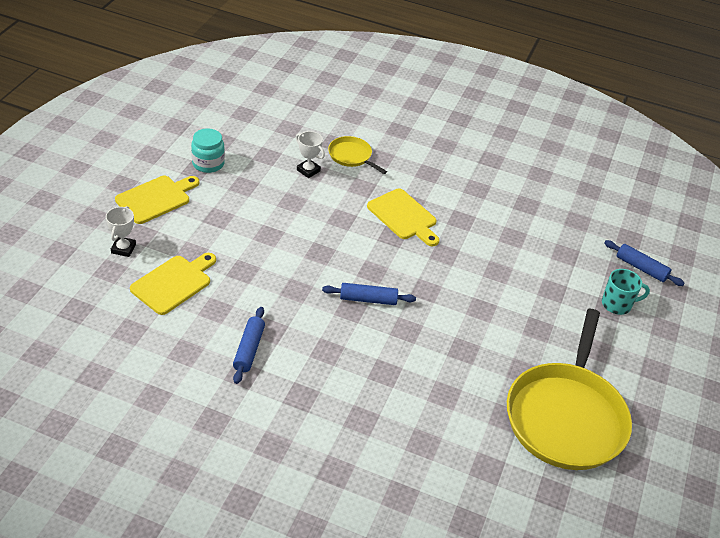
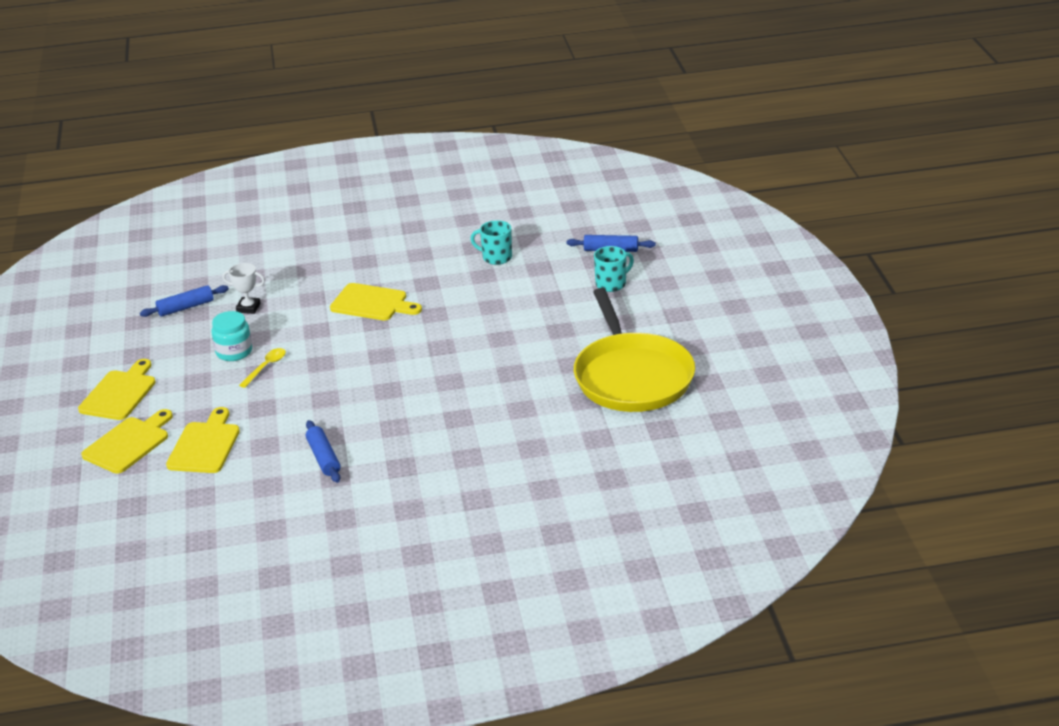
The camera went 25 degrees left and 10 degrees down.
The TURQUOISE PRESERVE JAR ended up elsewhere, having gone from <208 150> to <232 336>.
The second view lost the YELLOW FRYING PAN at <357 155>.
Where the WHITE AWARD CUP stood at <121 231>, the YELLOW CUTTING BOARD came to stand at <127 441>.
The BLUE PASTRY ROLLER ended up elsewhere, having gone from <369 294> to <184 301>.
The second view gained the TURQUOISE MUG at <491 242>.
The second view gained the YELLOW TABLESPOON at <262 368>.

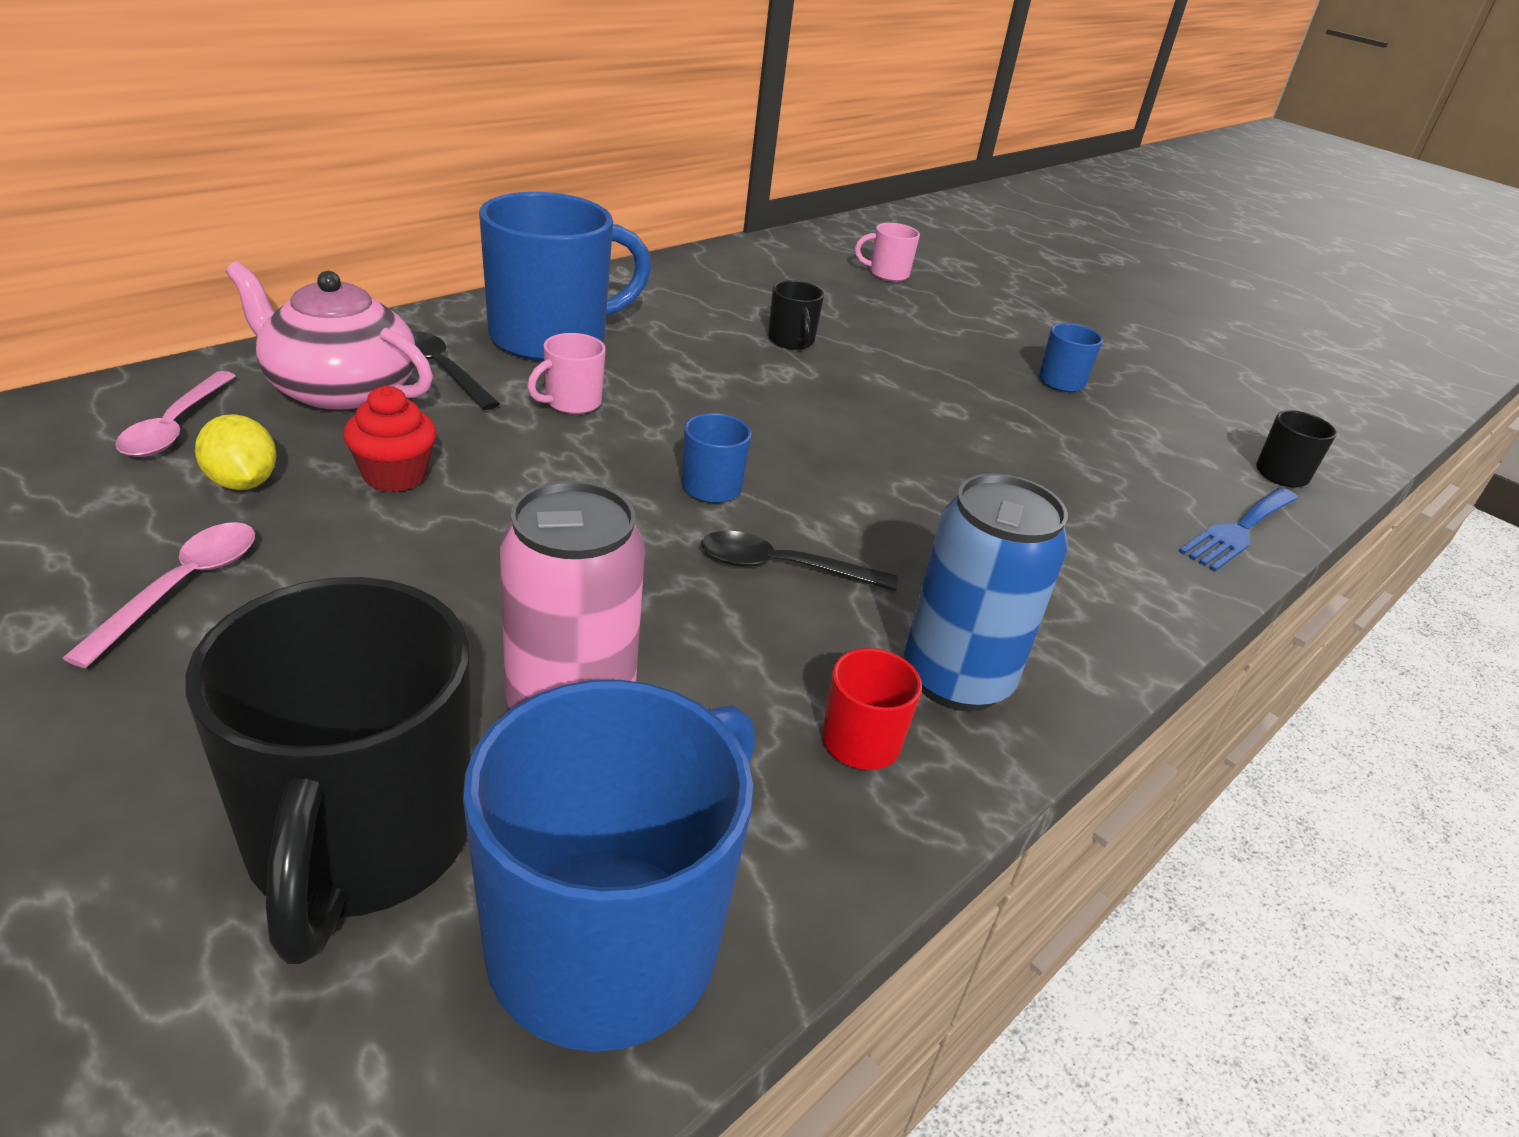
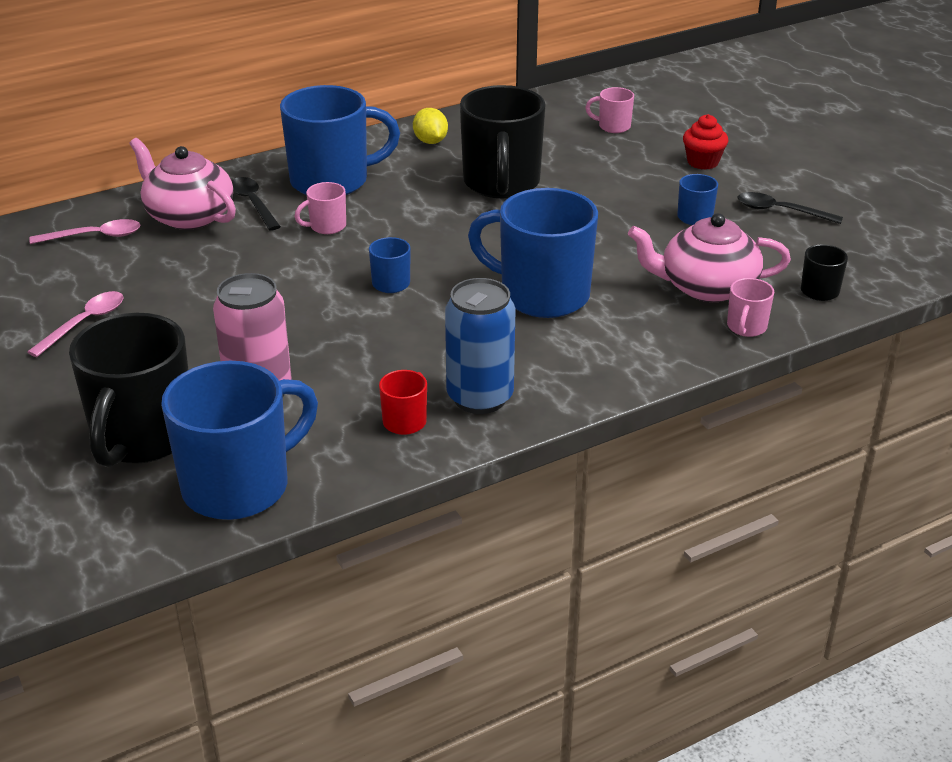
The camera went 20 degrees right and 0 degrees up.
The size of the EBONY MUG at <796 315> changed by a factor of 2.27.
The ROSY TABLESPOON at <175 414> ended up facing another way, 120 degrees counterclockwise from before.
The SCARLET FAIRY CAKE ended up elsewhere, having gone from <390 439> to <705 142>.
The YELLOW CITRUS FRUIT ended up elsewhere, having gone from <236 452> to <430 126>.
Where the BLUE TABLE FORK stood at <1238 530>, the ROSY MUG came to stand at <750 307>.
The EBONY TABLESPOON ended up elsewhere, having gone from <799 561> to <790 208>.
The second view gained the BLUE MUG at <533 253>.
The second view gained the ROSY TEAPOT at <709 257>.

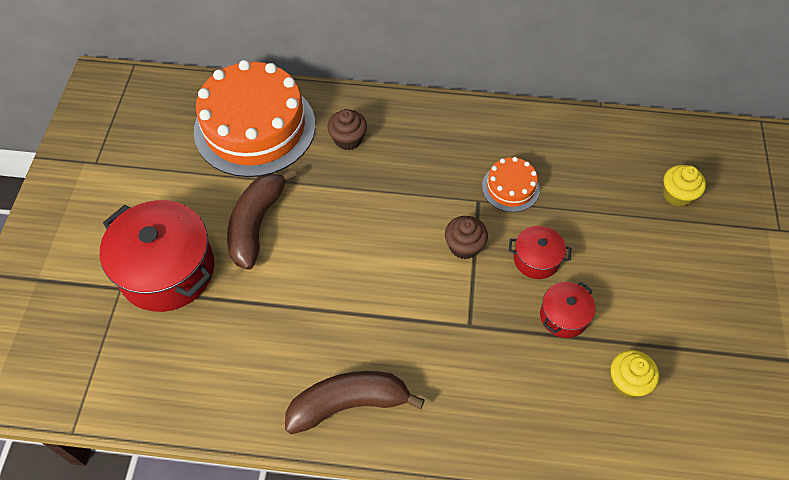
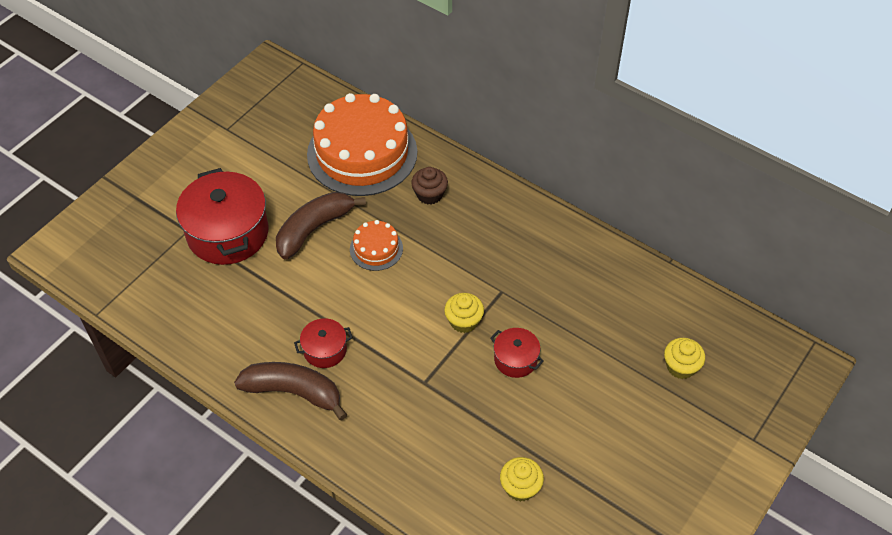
The camera went 30 degrees right and 5 degrees down.
The ORANGE GATEAU ended up elsewhere, having gone from <511 184> to <376 245>.
What was the DARK BROWN FAIRY CAKE at <466 237> turned into the YELLOW FAIRY CAKE at <464 313>.
The SCARLET COOKING POT ended up elsewhere, having gone from <567 310> to <323 343>.

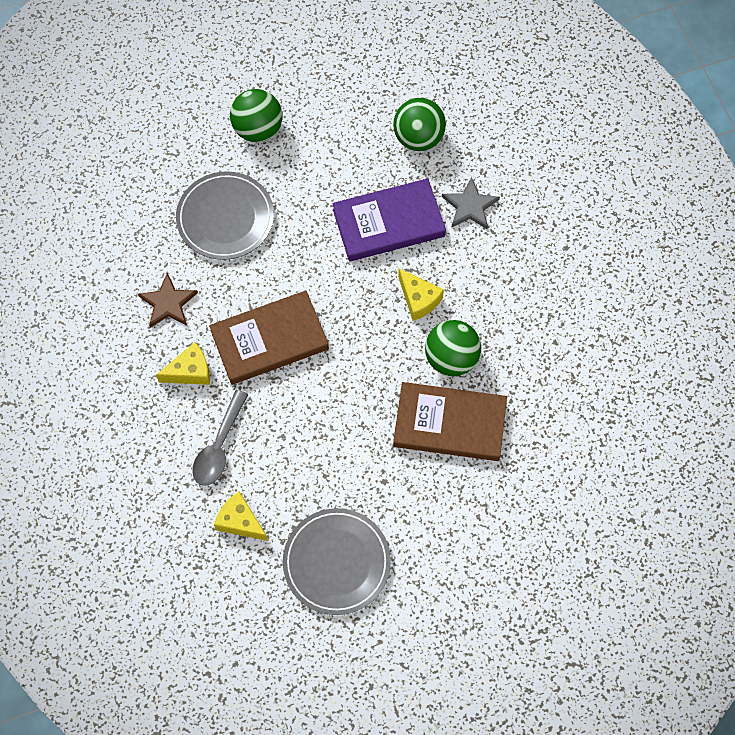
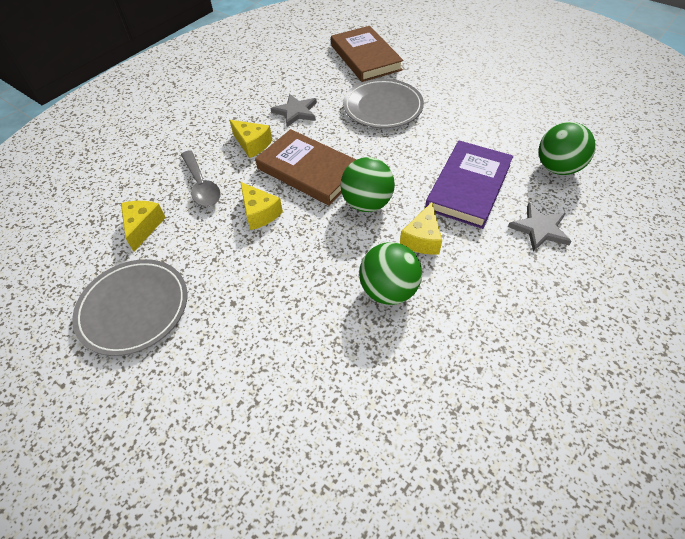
The camera went 60 degrees right and 15 degrees down.
The LEAF-GREEN PLAY BALL ended up elsewhere, having gone from <256 115> to <367 184>.
The VIOLET HARDCOVER at <389 219> ended up facing another way, 75 degrees clockwise from before.
What was the DARK BROWN FIVE-POINTED STAR at <168 300> turned into the GRAY FIVE-POINTED STAR at <293 110>.
The DARK BROWN HARDCOVER ended up elsewhere, having gone from <450 421> to <367 54>.
The GRAY TABLESPOON at <220 438> ended up facing another way, 105 degrees counterclockwise from before.
The second view gained the YELLOW PIECE OF CHEESE at <261 206>.

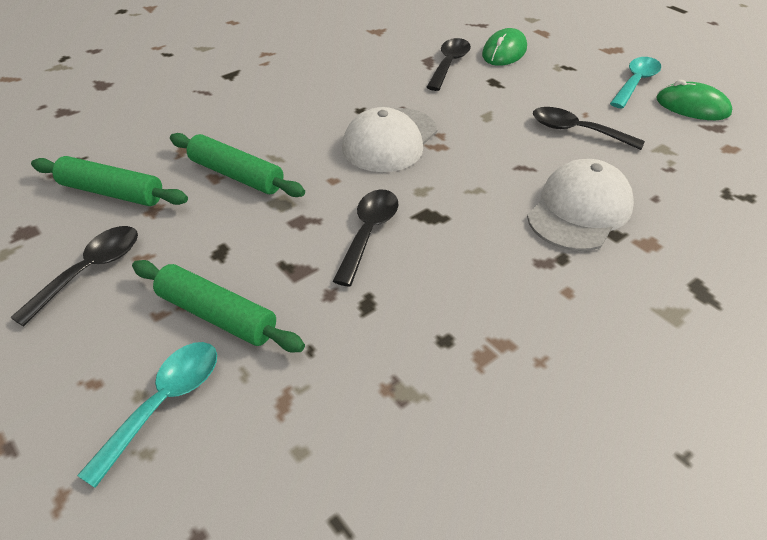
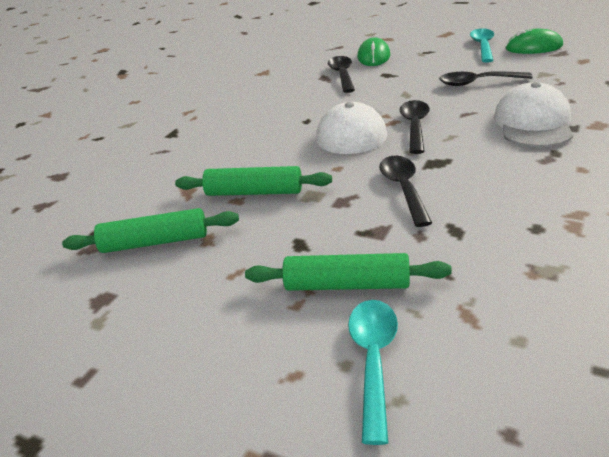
The camera went 20 degrees left and 10 degrees down.
The EBONY TABLESPOON ended up elsewhere, having gone from <74 276> to <415 127>.

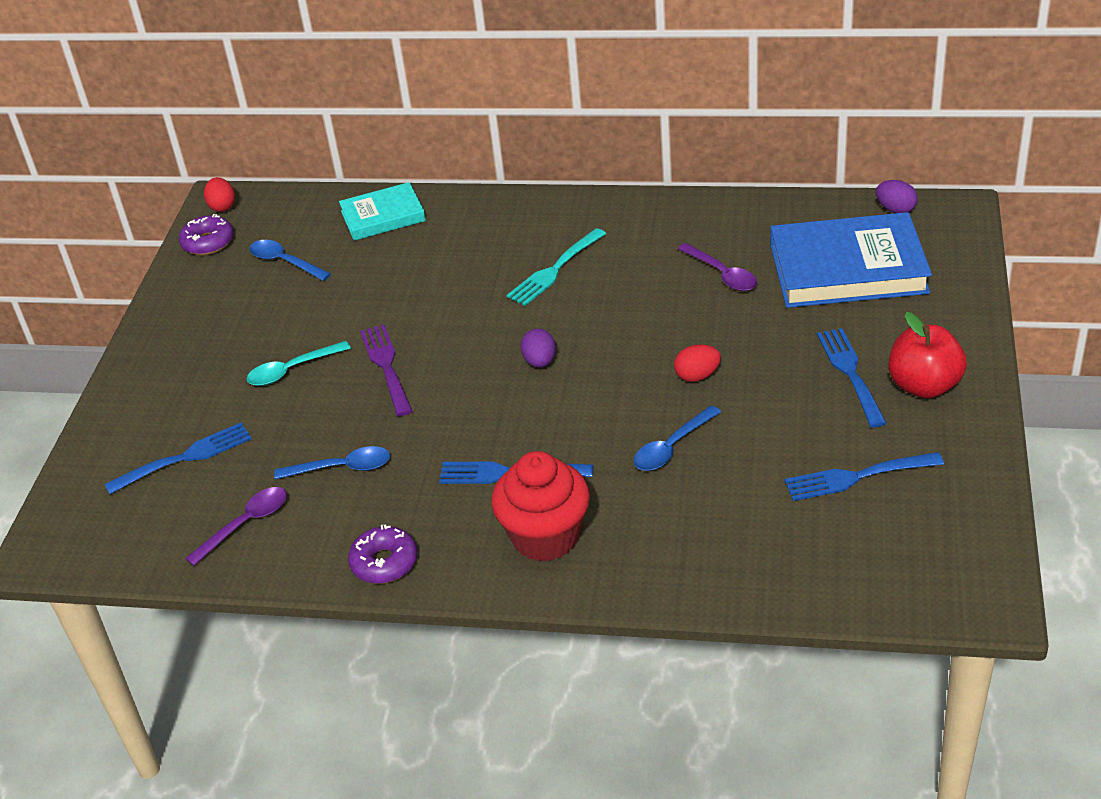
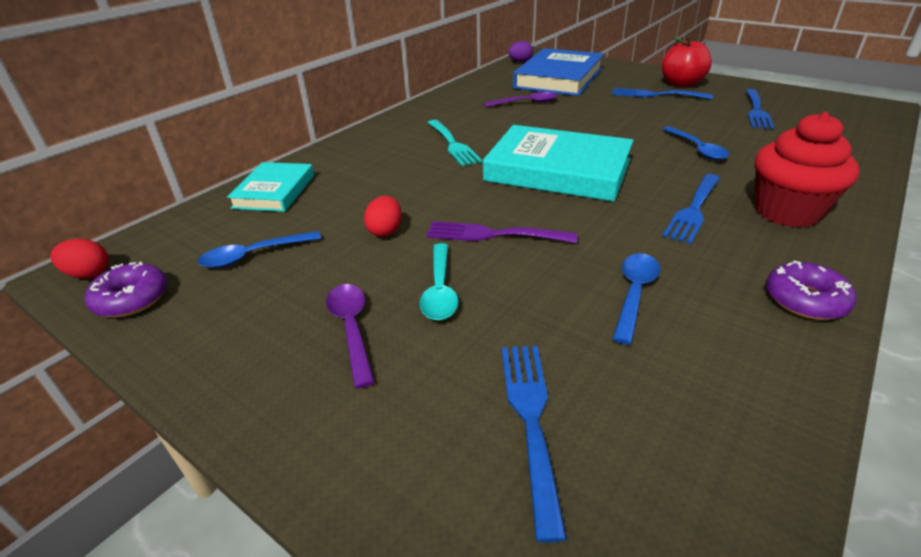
The camera went 65 degrees left and 5 degrees down.
Where the VIOLET TOY EGG stood at <538 348>, the TURQUOISE HARDCOVER came to stand at <558 163>.
The SCARLET TOY EGG ended up elsewhere, having gone from <697 363> to <383 216>.
The VIOLET TABLESPOON ended up elsewhere, having gone from <236 526> to <350 336>.

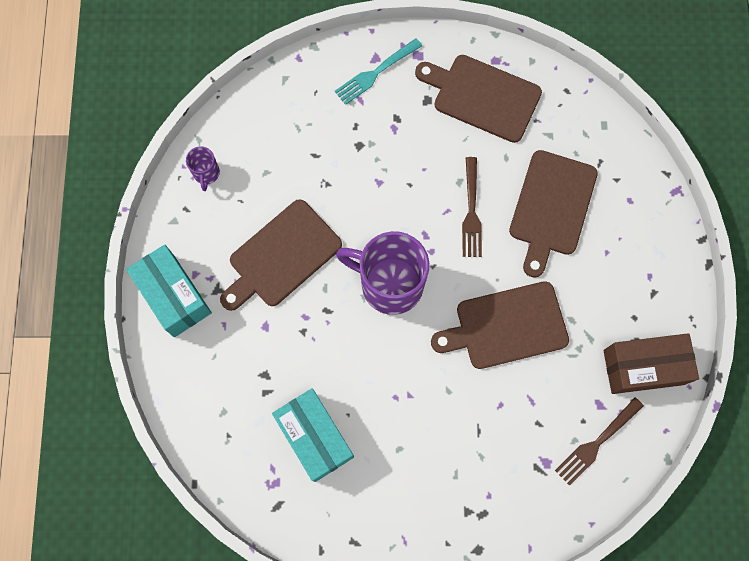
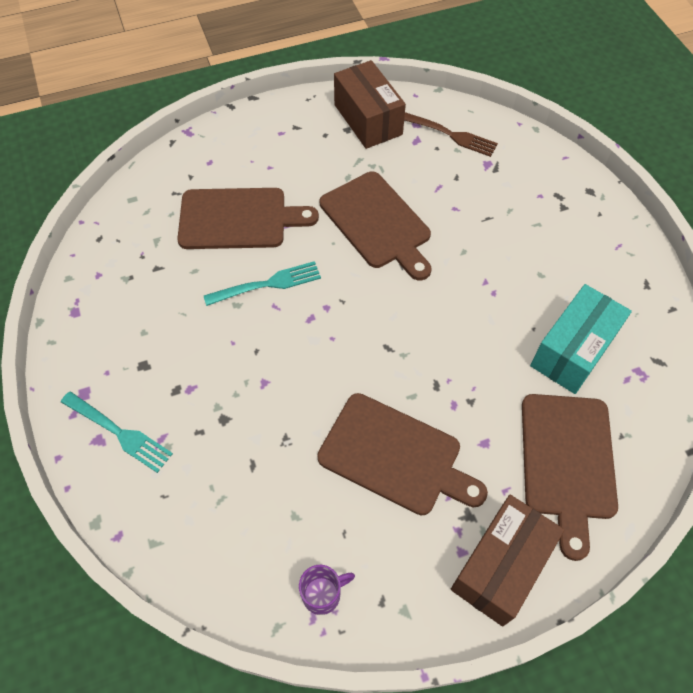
The camera went 110 degrees left and 15 degrees down.
The DARK BROWN CUTTING BOARD ended up elsewhere, having gone from <478 99> to <570 477>.
What was the DARK BROWN TABLE FORK at <472 207> turned into the TURQUOISE TABLE FORK at <262 283>.
The second view lost the VIOLET MUG at <382 273>.
What was the TURQUOISE BOX at <169 291> turned into the DARK BROWN BOX at <507 561>.

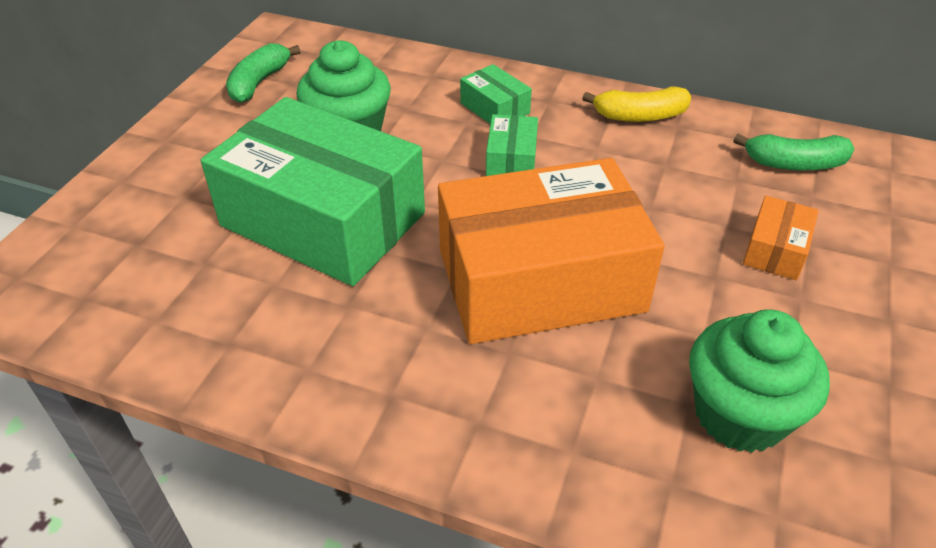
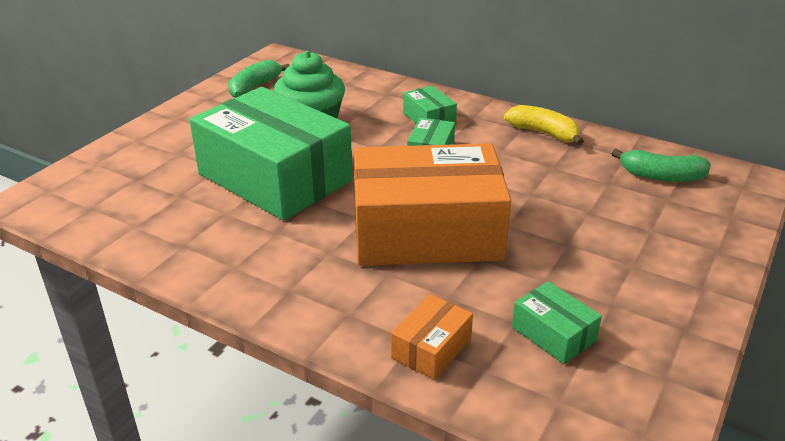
The camera went 10 degrees right and 10 degrees down.
The YELLOW TOY BANANA at <636 104> ended up facing another way, 150 degrees counterclockwise from before.
The ORANGE BOX ended up elsewhere, having gone from <781 238> to <432 337>.
Where the LEAF-GREEN FAIRY CAKE stood at <759 381>, the LEAF-GREEN BOX came to stand at <557 322>.

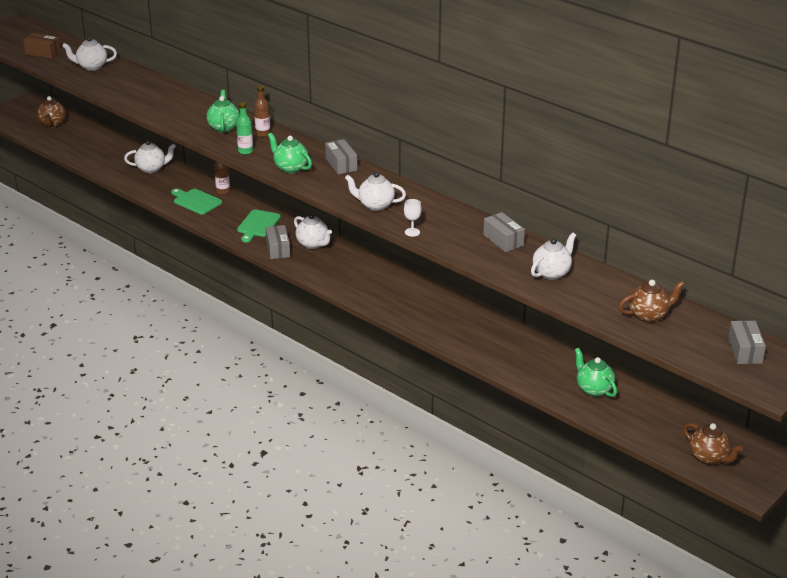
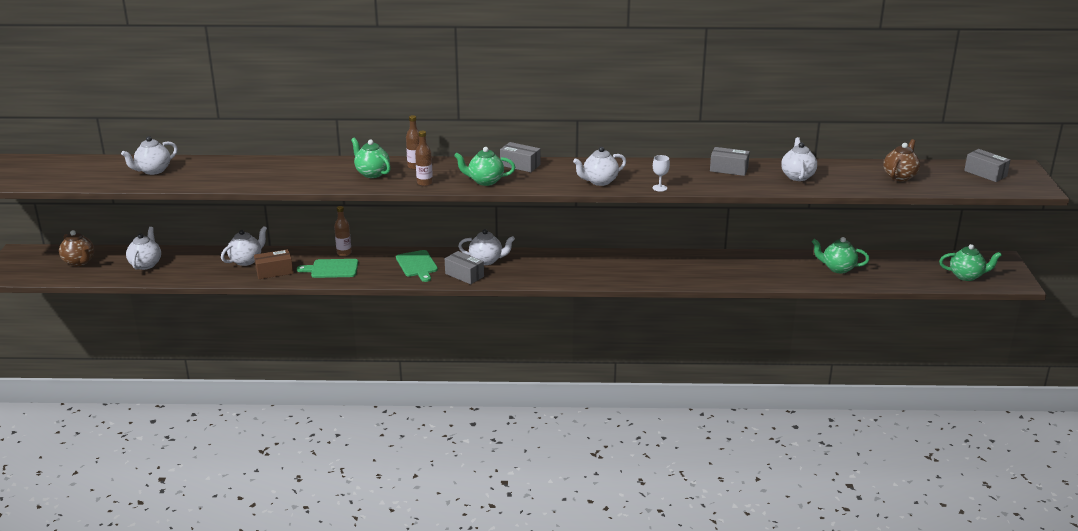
The camera went 40 degrees left and 5 degrees down.
The DARK BROWN BOX ended up elsewhere, having gone from <42 46> to <273 264>.
What was the LEAF-GREEN BOTTLE at <244 128> turned into the DARK BROWN BOTTLE at <424 158>.
What was the DARK BROWN TEAPOT at <713 444> turned into the LEAF-GREEN TEAPOT at <970 262>.
The second view gained the WHITE TEAPOT at <143 248>.

